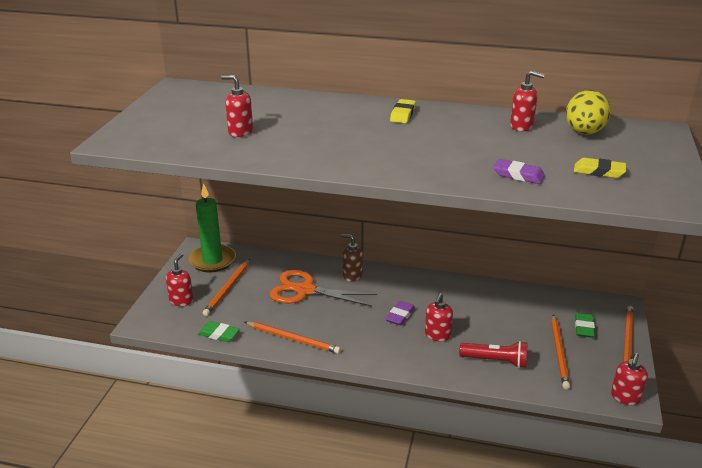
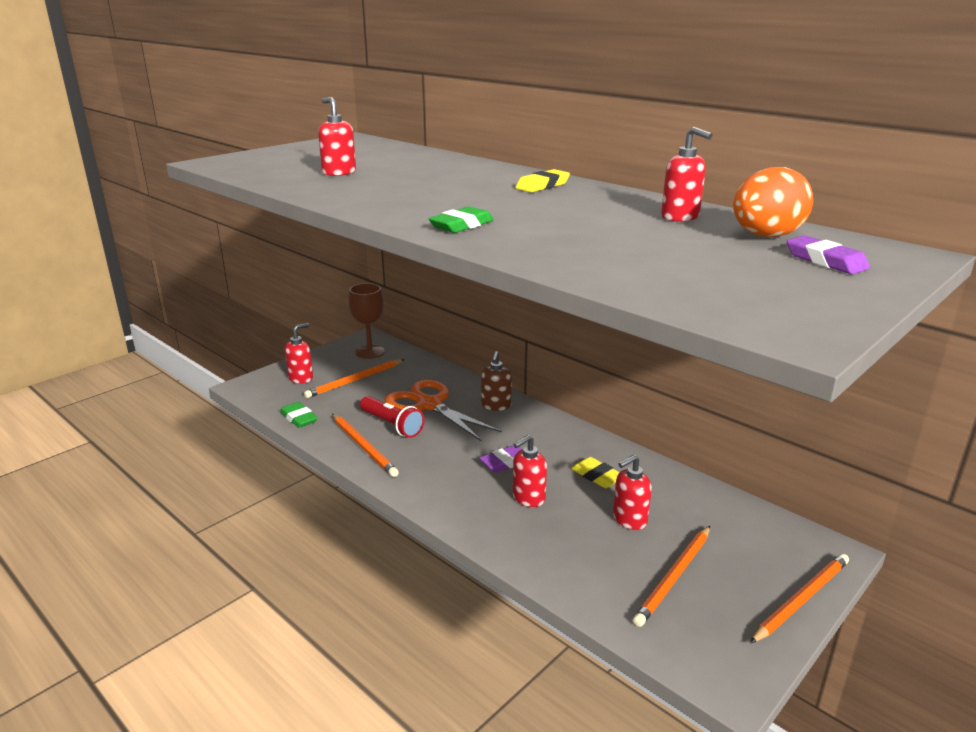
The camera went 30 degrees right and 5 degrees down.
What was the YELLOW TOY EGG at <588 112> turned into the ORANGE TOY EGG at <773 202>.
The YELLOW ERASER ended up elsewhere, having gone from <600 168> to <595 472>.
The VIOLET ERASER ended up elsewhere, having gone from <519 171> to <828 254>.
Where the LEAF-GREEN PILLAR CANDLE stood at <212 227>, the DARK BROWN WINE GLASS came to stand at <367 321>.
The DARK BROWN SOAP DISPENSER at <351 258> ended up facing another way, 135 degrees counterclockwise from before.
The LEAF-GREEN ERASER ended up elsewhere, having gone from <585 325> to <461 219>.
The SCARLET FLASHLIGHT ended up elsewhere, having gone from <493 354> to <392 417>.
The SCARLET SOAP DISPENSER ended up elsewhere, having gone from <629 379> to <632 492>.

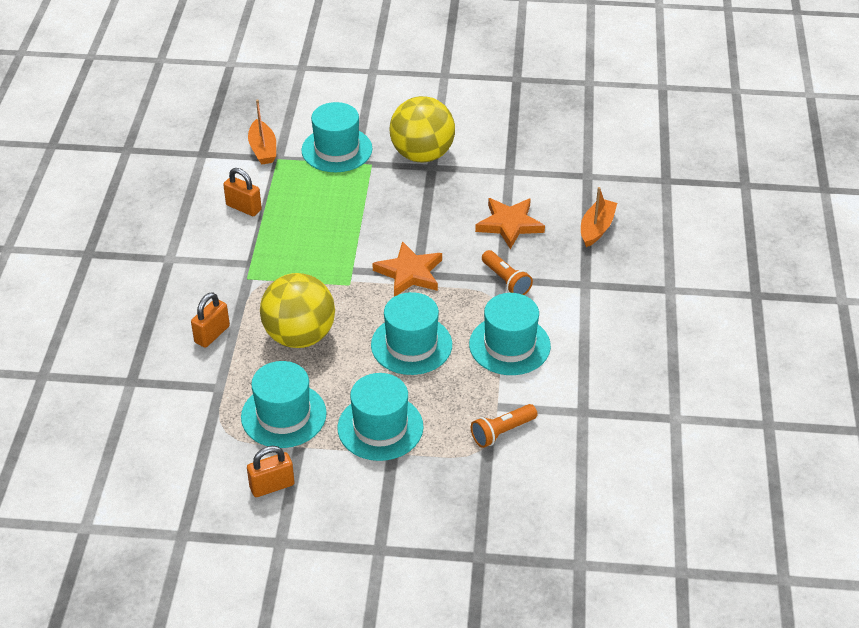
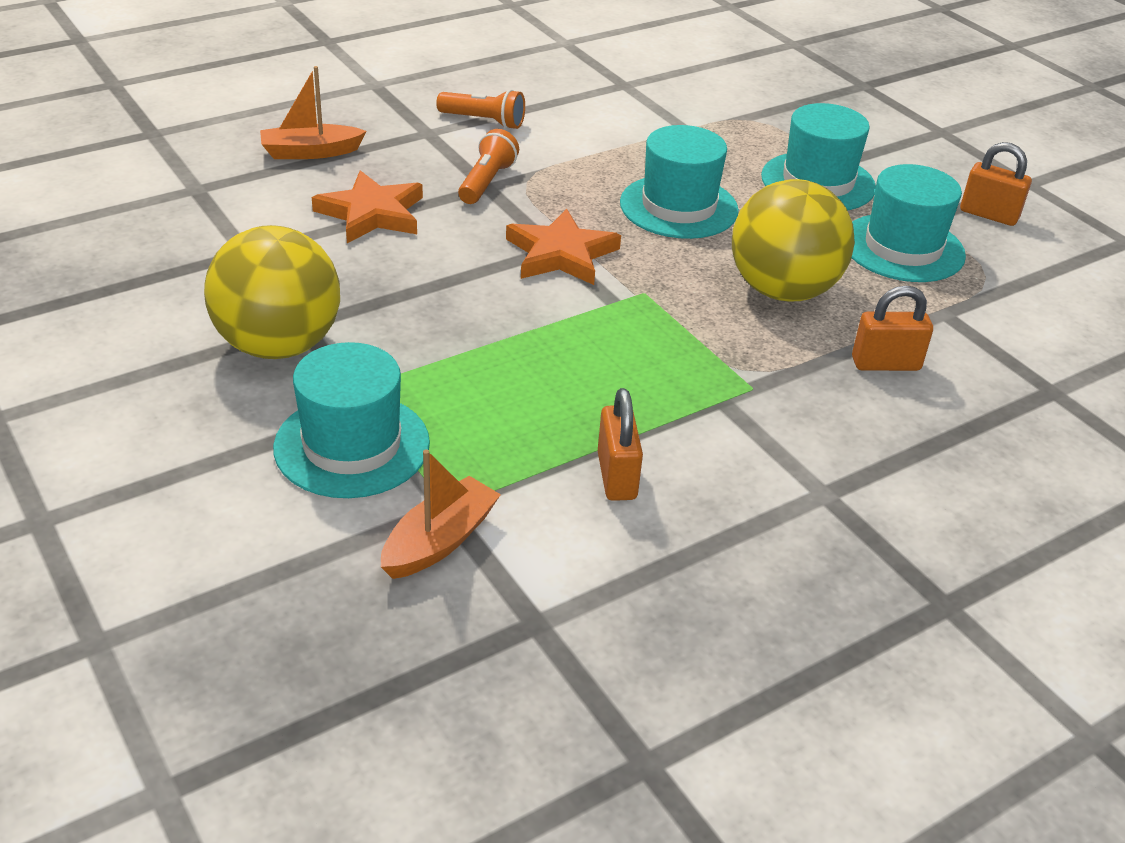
The camera went 130 degrees left and 5 degrees down.
The second view lost the TURQUOISE HAT at <510 334>.
The ORANGE FLASHLIGHT ended up elsewhere, having gone from <504 426> to <480 109>.

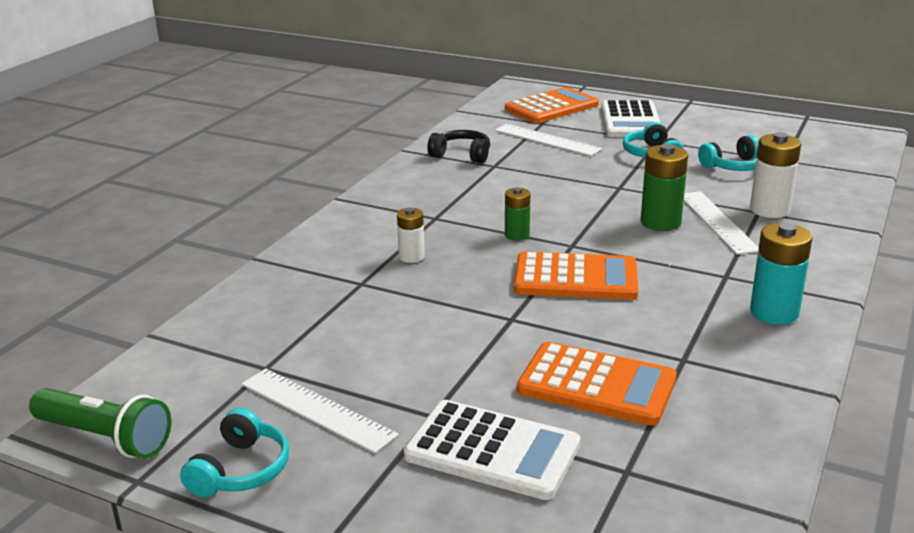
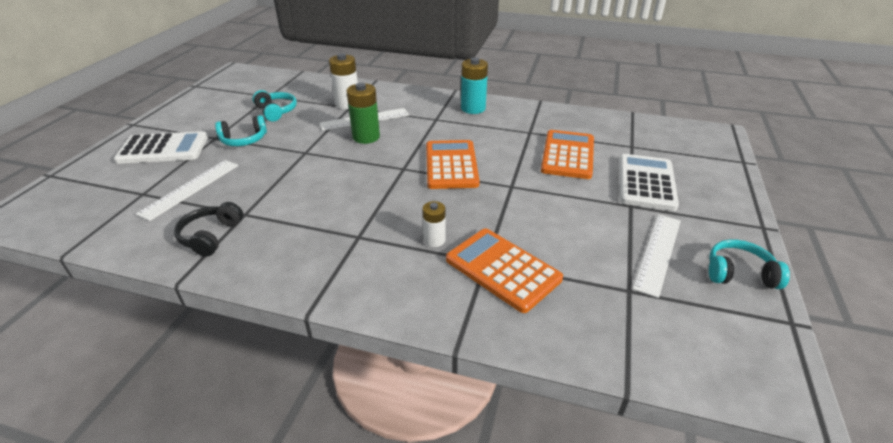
The camera went 100 degrees left and 10 degrees up.
The ORANGE POCKET CALCULATOR ended up elsewhere, having gone from <552 105> to <504 270>.
The second view lost the LEAF-GREEN AA BATTERY at <517 214>.
The second view lost the LEAF-GREEN FLASHLIGHT at <100 423>.

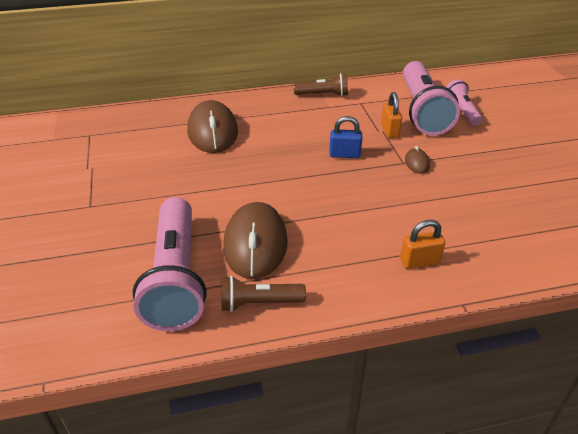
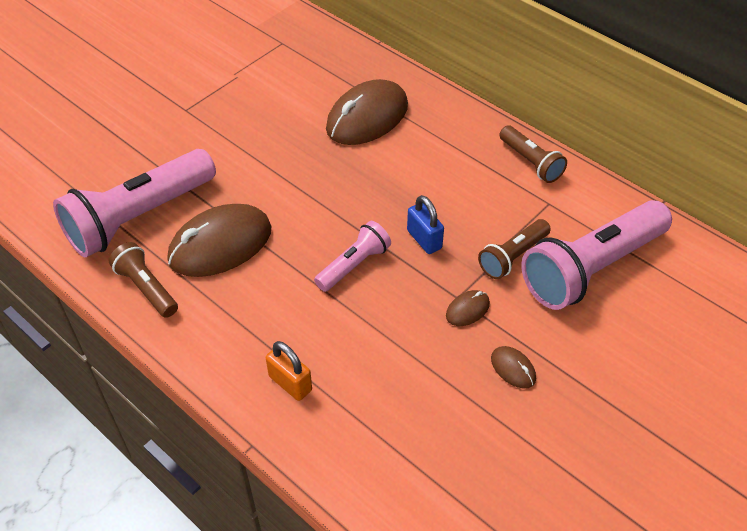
The camera went 55 degrees right and 10 degrees up.
The ROSY FLASHLIGHT ended up elsewhere, having gone from <464 102> to <352 256>.
Where the ORANGE LOCK stood at <391 115>, the DARK BROWN FLASHLIGHT came to stand at <514 249>.
The second view gained the DARK BROWN COMPUTER MOUSE at <513 367>.

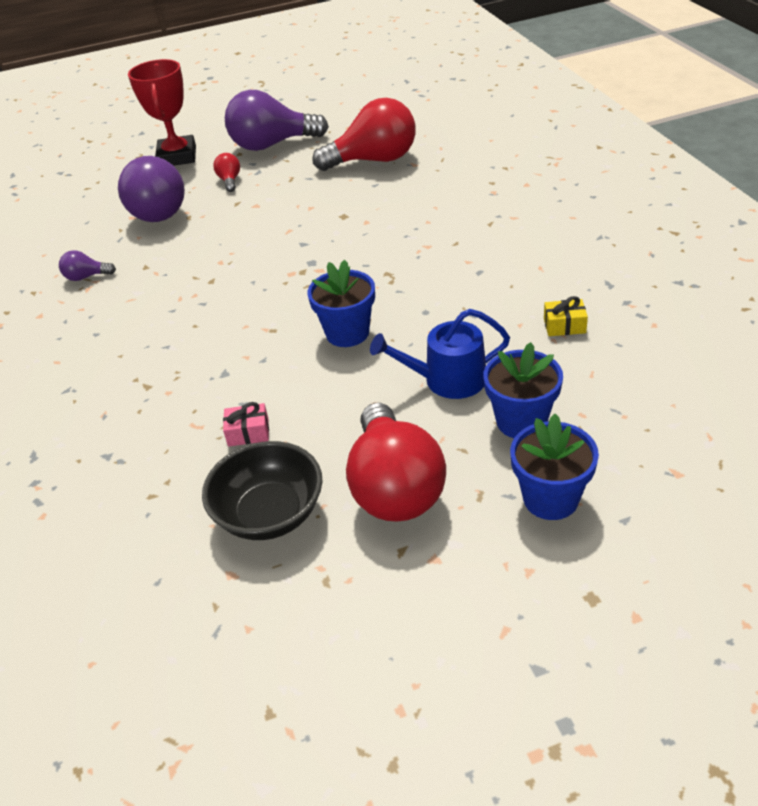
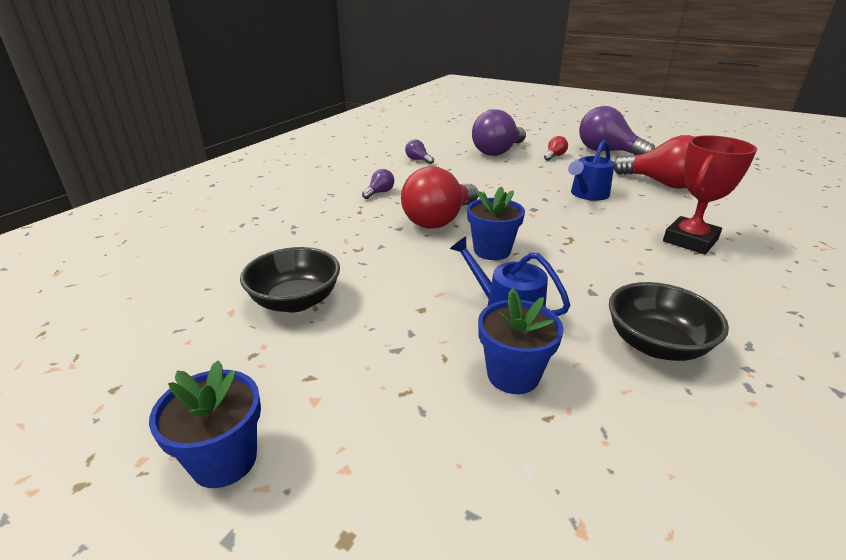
The camera went 45 degrees right and 10 degrees down.
The SCARLET AWARD CUP ended up elsewhere, having gone from <162 112> to <710 194>.
Where the YELLOW GIFT stood at <566 316>, the EBONY BOWL came to stand at <669 321>.
The second view lost the ROSY GIFT at <246 424>.
The SCARLET LIGHT BULB ended up elsewhere, having gone from <396 462> to <439 197>.
The BLUE FLOWER POT ended up elsewhere, having gone from <554 467> to <205 424>.
The second view gained the BLUE SPRINKLING CAN at <591 170>.
The second view gained the VIOLET LIGHT BULB at <378 184>.

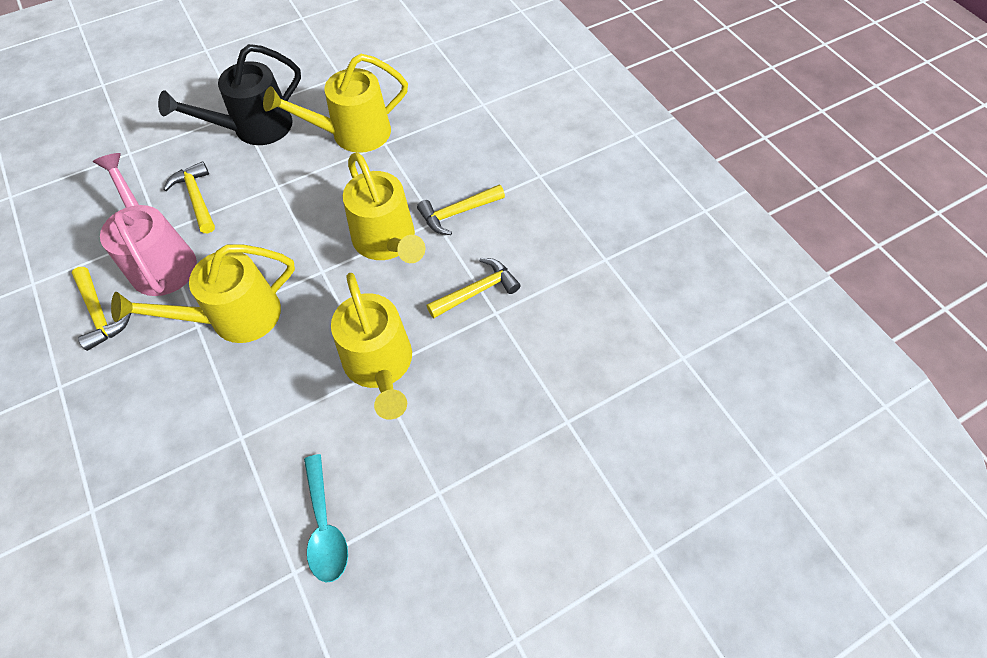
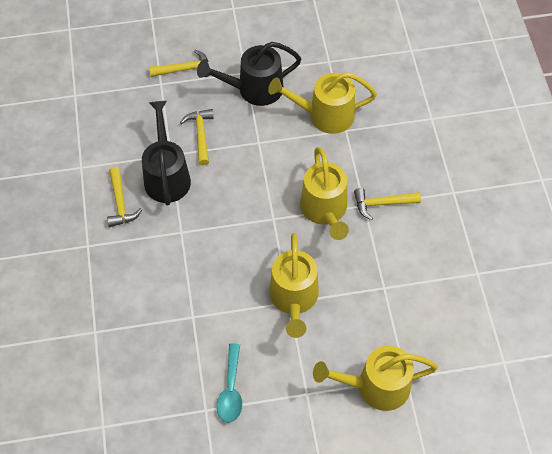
The camera went 20 degrees right and 0 degrees up.
What was the ROSY SPRINKLING CAN at <145 224> turned into the EBONY SPRINKLING CAN at <166 153>.
The YELLOW SPRINKLING CAN ended up elsewhere, having gone from <203 293> to <375 378>.
The YELLOW CLAW HAMMER ended up elsewhere, having gone from <474 288> to <179 63>.

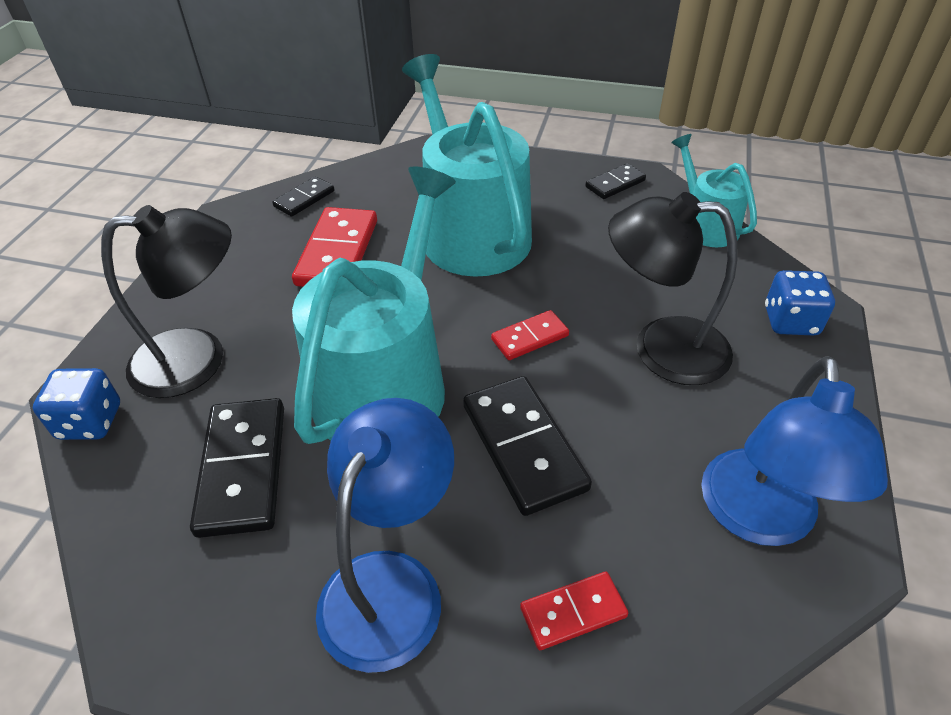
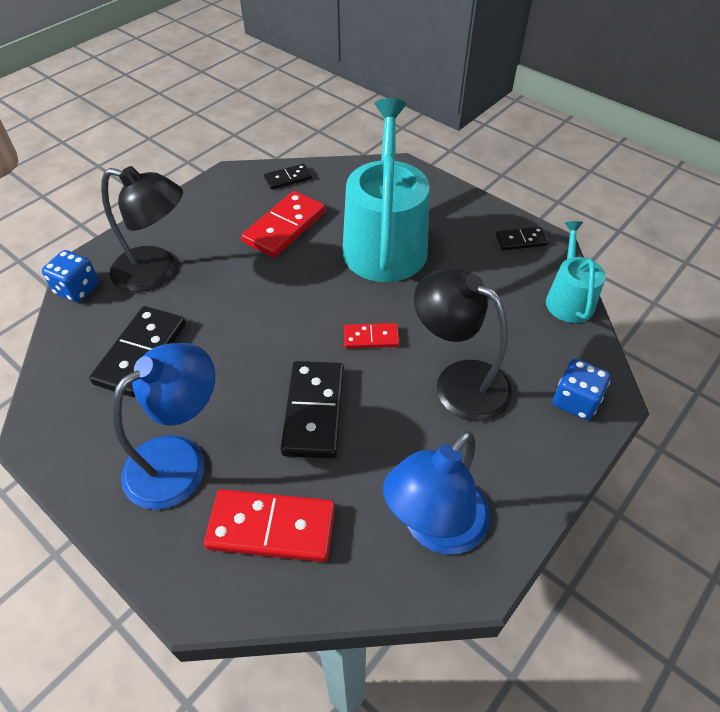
The camera went 25 degrees right and 5 degrees up.
The second view lost the TURQUOISE SPRINKLING CAN at <374 305>.
The size of the SCARLET DOMINO TILE at <574 611> changed by a factor of 1.80.

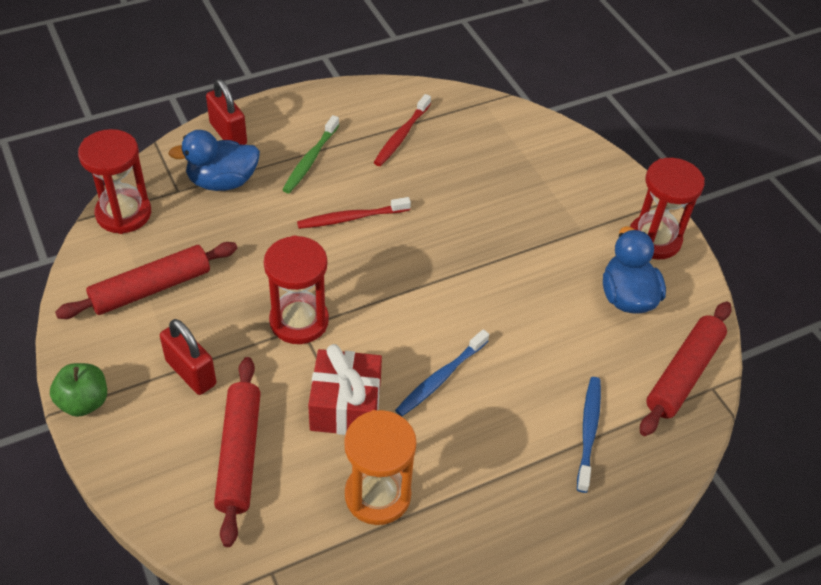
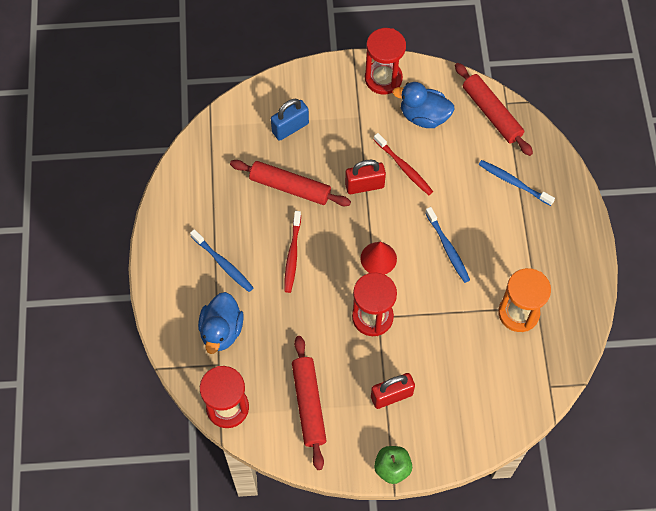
The camera went 65 degrees left and 15 degrees up.
The SCARLET LOCK ended up elsewhere, having gone from <226 112> to <365 177>.
The SCARLET DENTAL BRUSH ended up elsewhere, having gone from <402 130> to <403 164>.
What was the LEAF-GREEN DENTAL BRUSH at <310 154> turned into the BLUE DENTAL BRUSH at <222 260>.
The second view lost the SCARLET GIFT at <345 389>.
The SCARLET PASTRY ROLLER ended up elsewhere, having gone from <237 452> to <290 183>.
The second view gained the BLUE LOCK at <290 120>.
The second view gained the SCARLET CONE SHAPE at <378 258>.

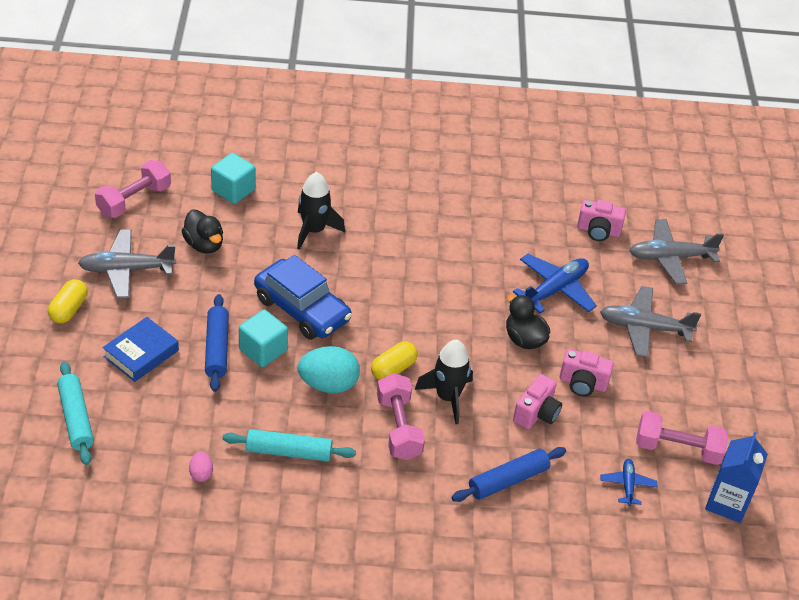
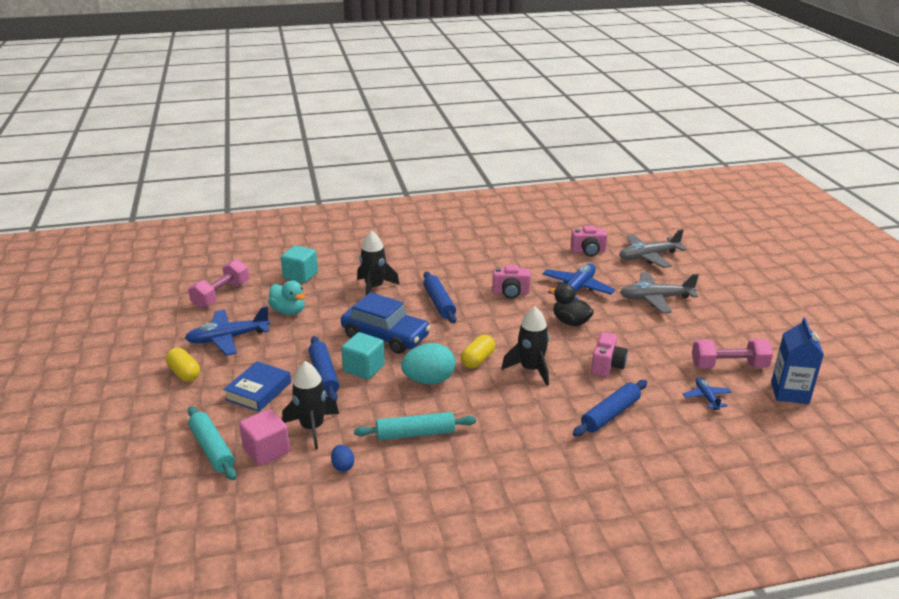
The camera went 10 degrees left and 15 degrees down.
What was the EBONY DUCK at <202 232> turned into the TURQUOISE DUCK at <286 297>.
What was the GRAY TOY PLANE at <127 264> turned into the BLUE TOY PLANE at <227 331>.
The YELLOW PILL at <68 301> ended up facing another way, 45 degrees counterclockwise from before.
The ROSY CAMERA ended up elsewhere, having gone from <587 372> to <511 282>.
The second view lost the ROSY FREE WEIGHT at <401 416>.
What was the ROSY TOY EGG at <201 466> turned into the BLUE TOY EGG at <342 458>.
The second view gained the BLUE PASTRY ROLLER at <440 297>.
The second view gained the EBONY TOY ROCKET at <310 405>.
The second view gained the ROSY BLOCK at <264 437>.

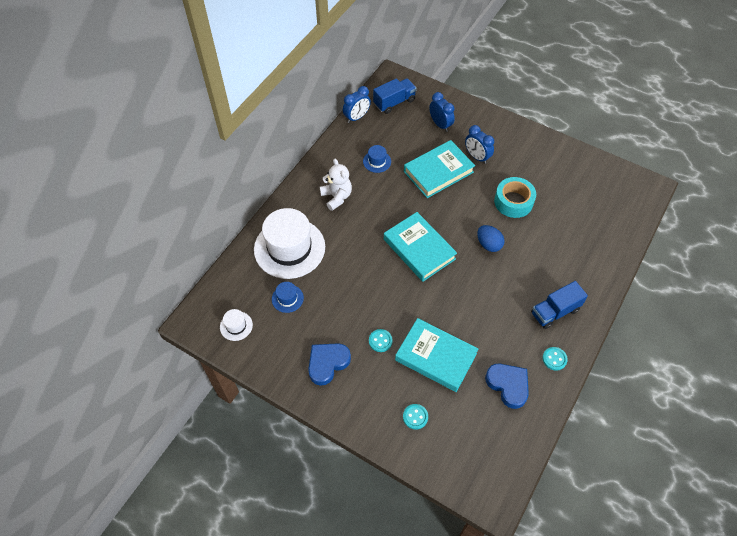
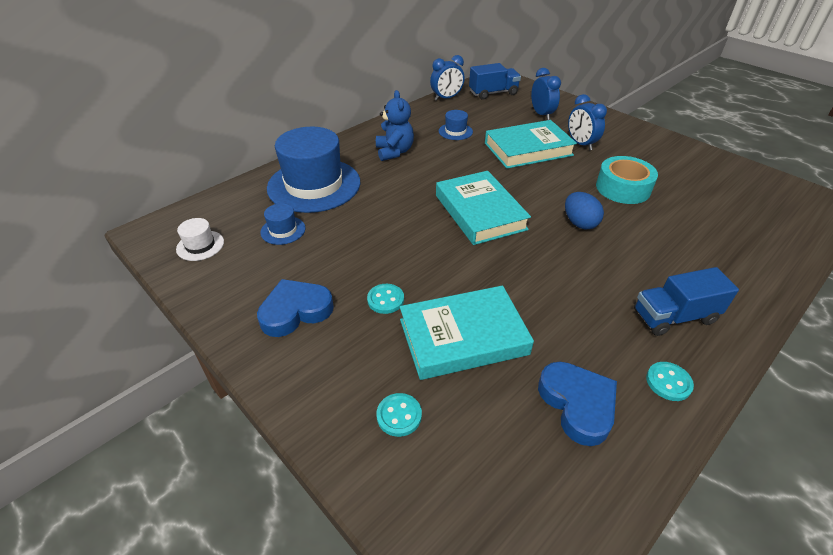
The camera went 15 degrees right and 15 degrees down.
What was the WHITE TEDDY at <336 185> turned into the BLUE TEDDY at <395 125>.
What was the WHITE HAT at <289 243> turned into the BLUE HAT at <313 170>.
The TURQUOISE HARDCOVER at <437 355> ended up facing another way, 60 degrees counterclockwise from before.

